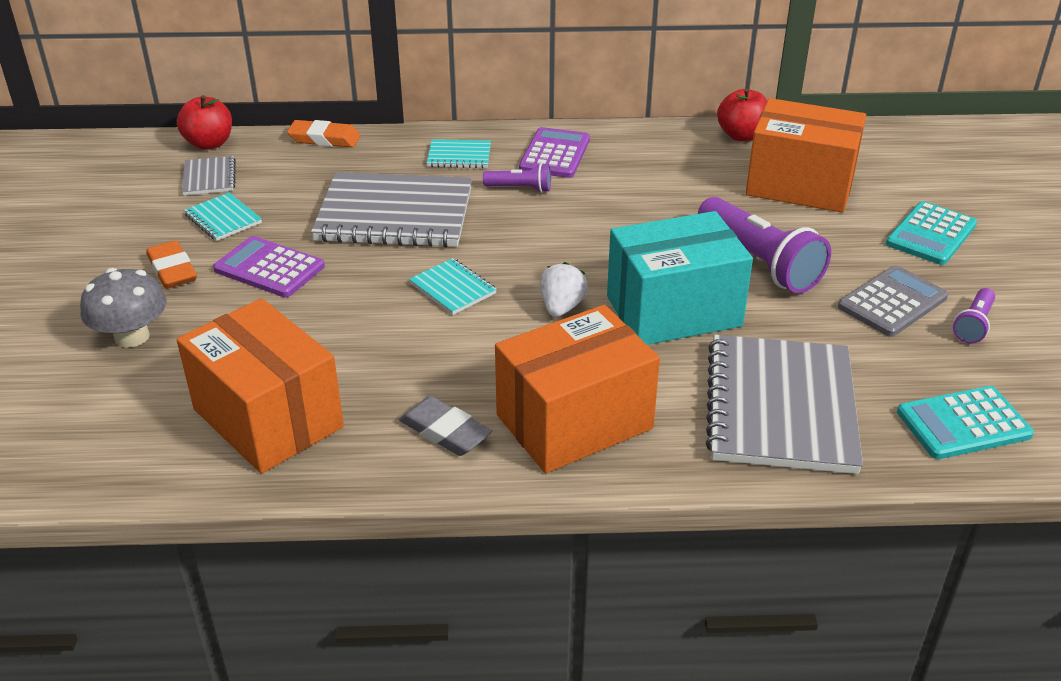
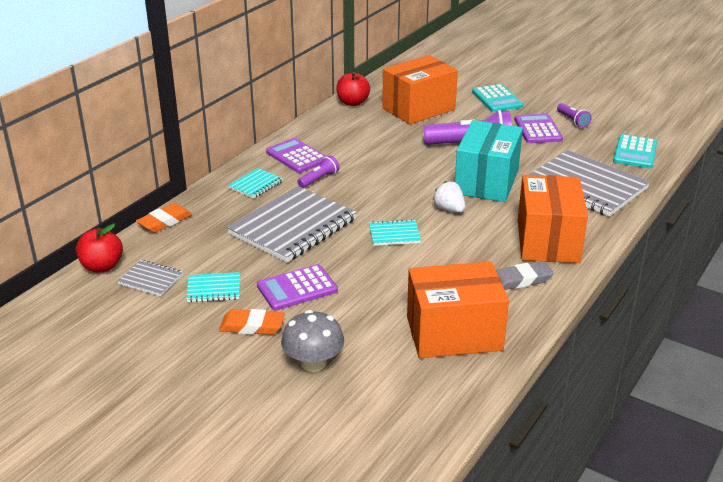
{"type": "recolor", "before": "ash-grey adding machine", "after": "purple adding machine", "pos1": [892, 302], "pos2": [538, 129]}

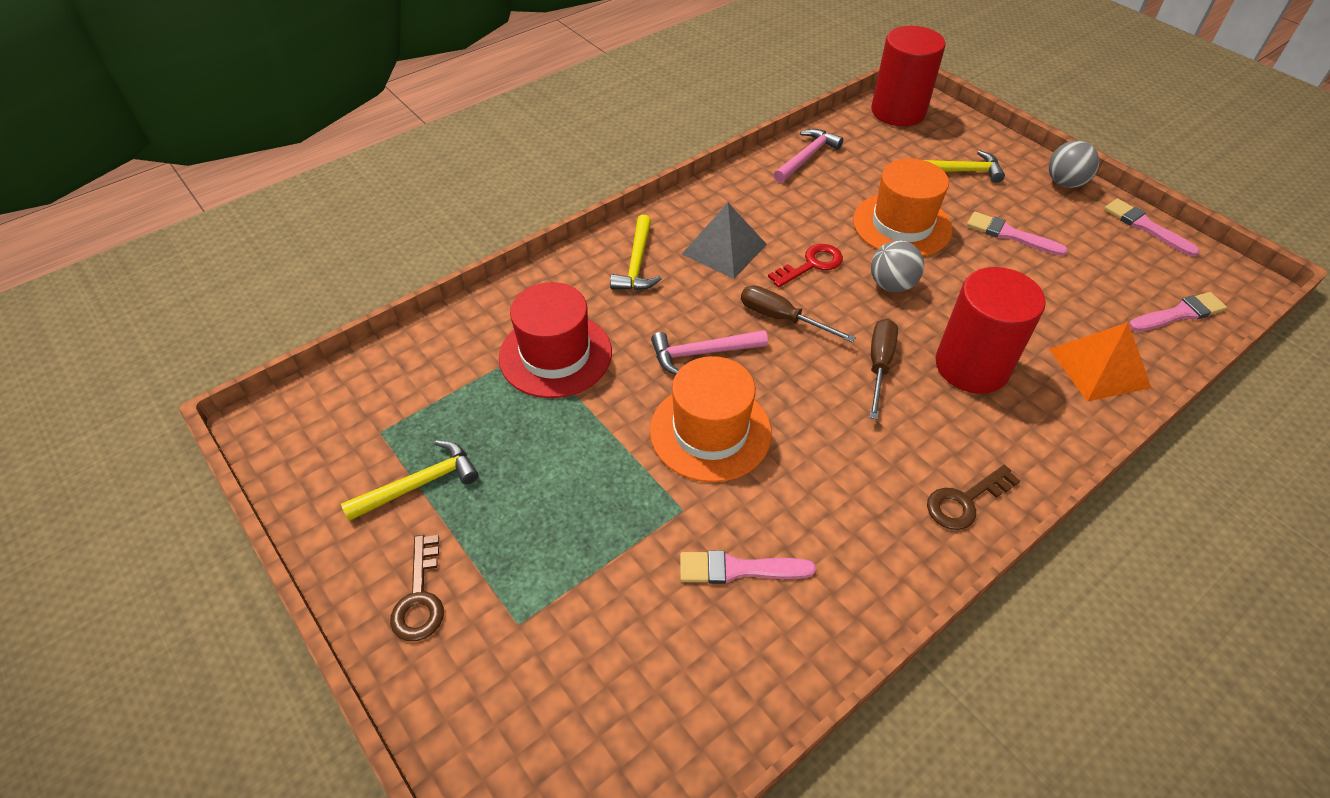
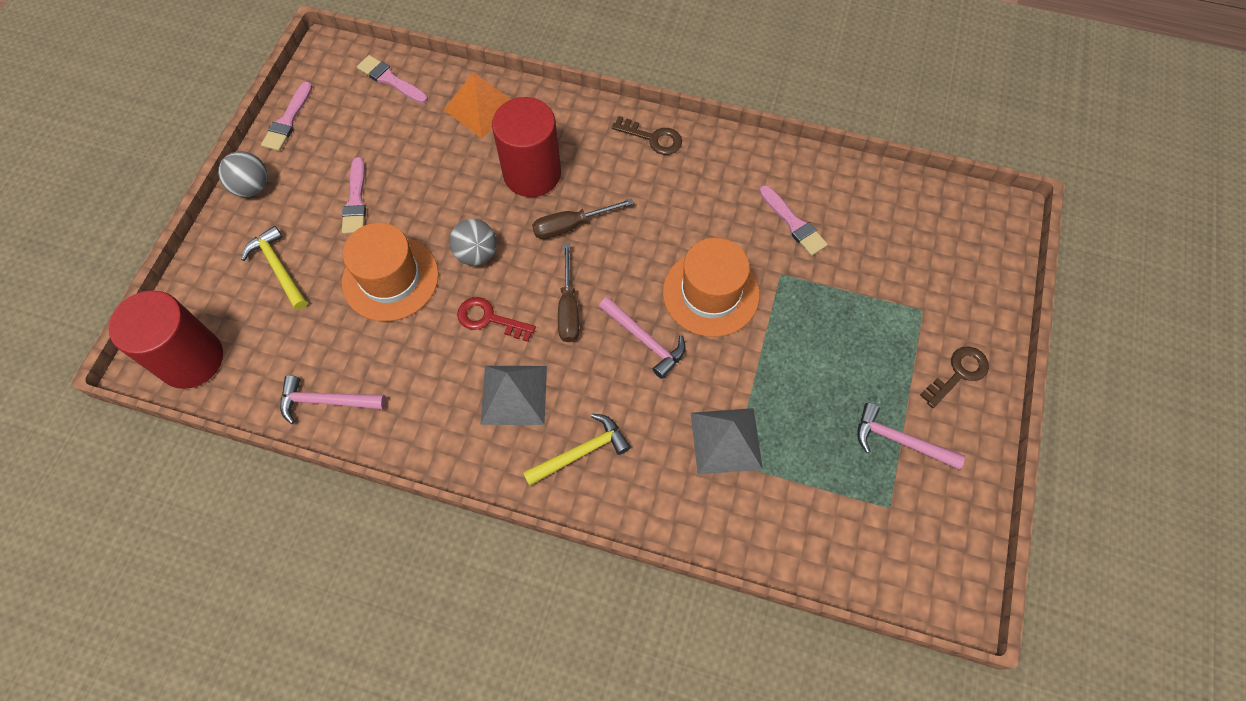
{"type": "replace", "before": "crimson top hat", "after": "ash-grey pyramid", "pos1": [555, 355], "pos2": [726, 440]}
{"type": "recolor", "before": "bright yellow carpenter's hammer", "after": "pink carpenter's hammer", "pos1": [420, 484], "pos2": [899, 440]}

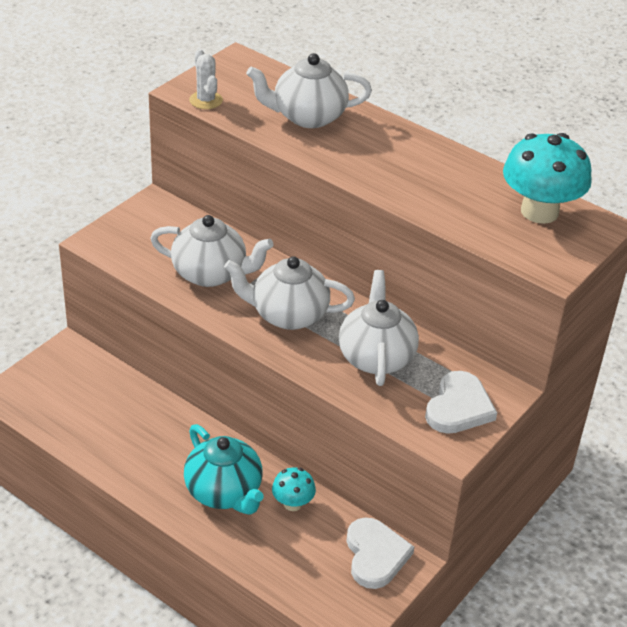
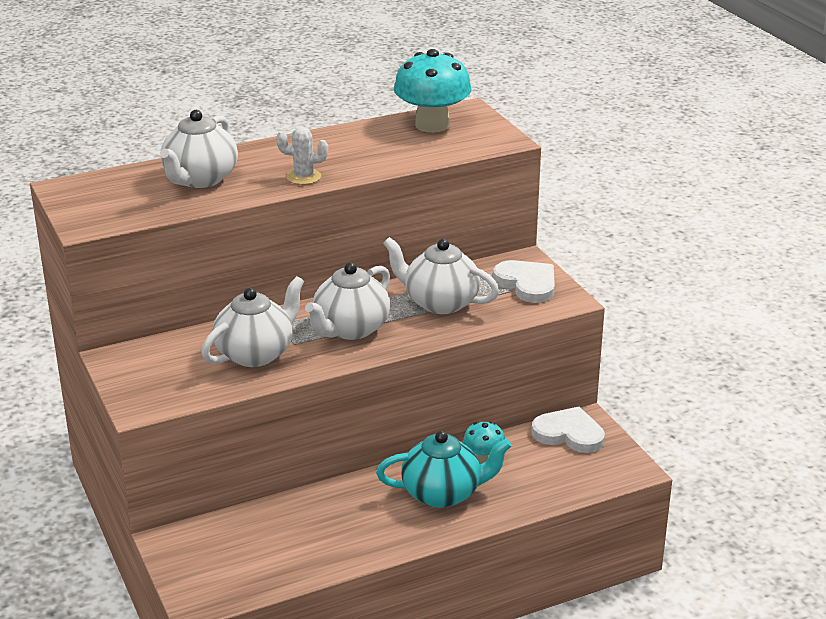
{"type": "move", "before": "pure white cactus", "pos1": [206, 100], "pos2": [303, 177]}

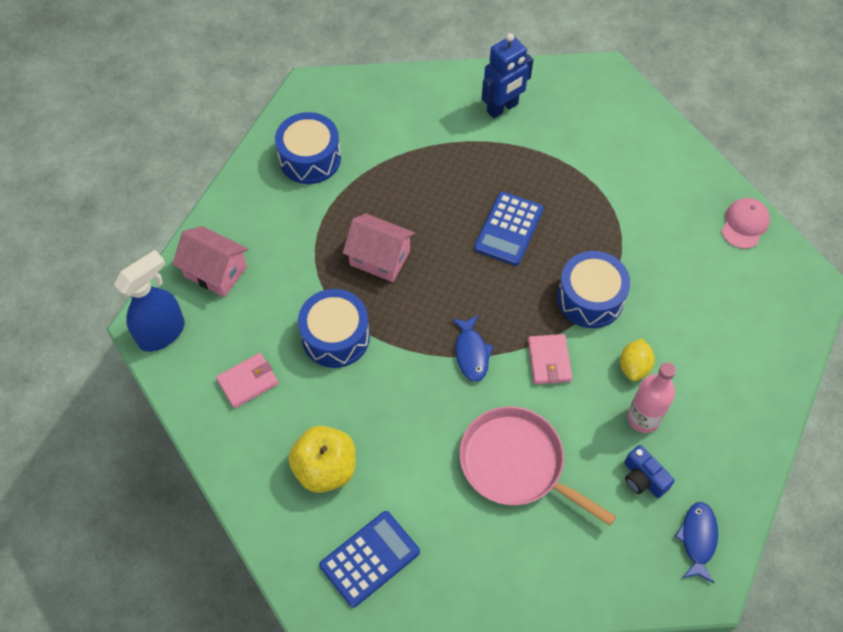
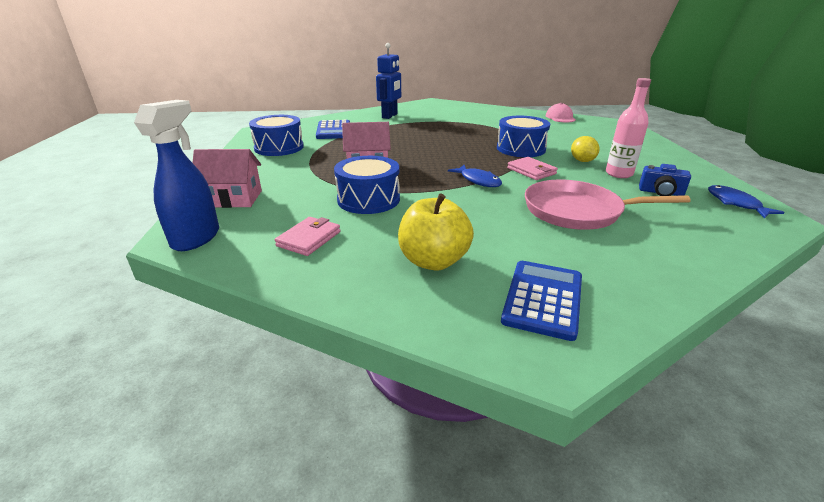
{"type": "move", "before": "royal blue adding machine", "pos1": [509, 229], "pos2": [333, 130]}

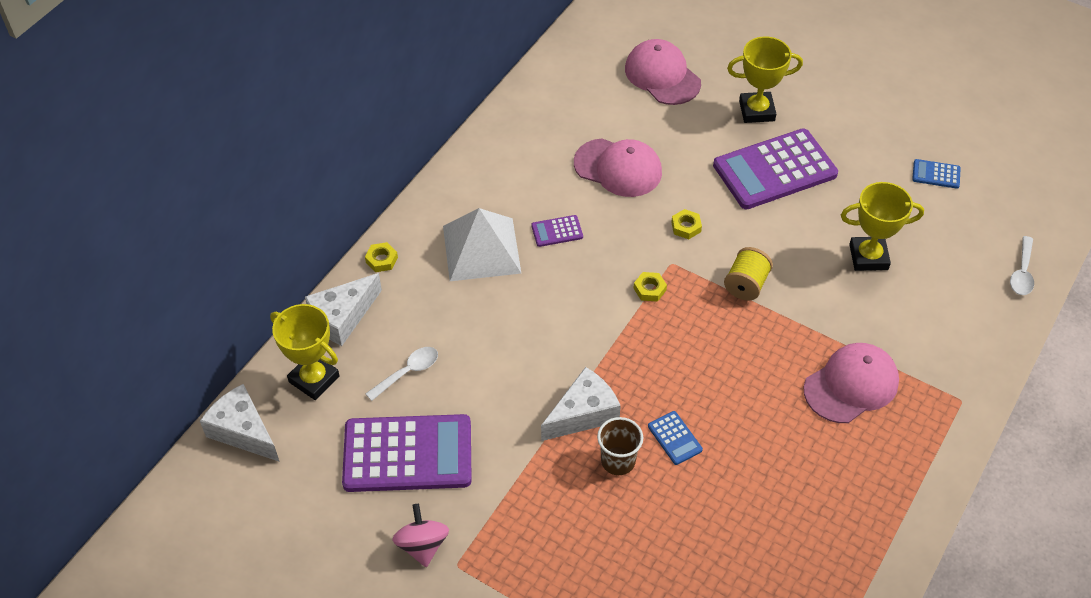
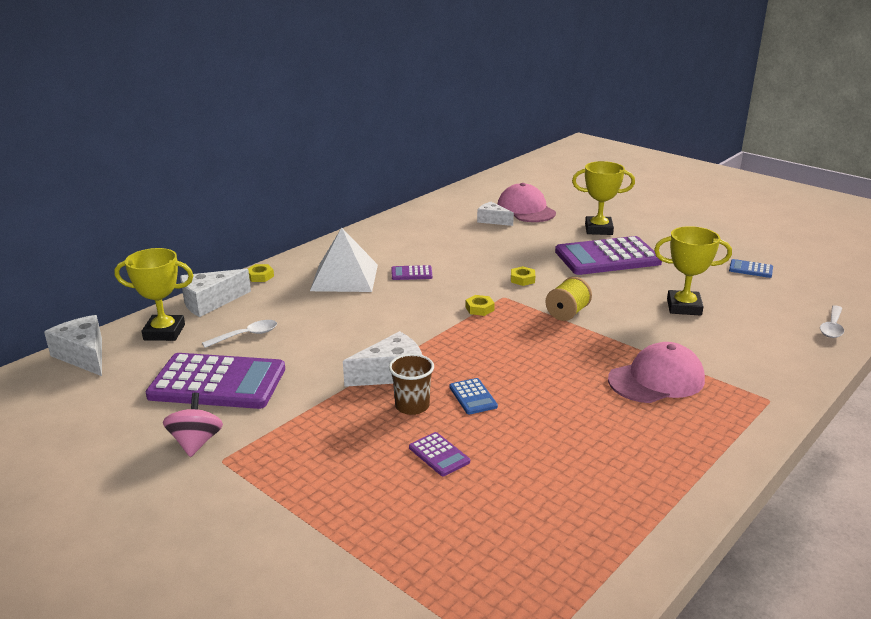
{"type": "rotate", "before": "bright yellow prize cup", "pos1": [314, 379], "pos2": [164, 332], "turn": -45}
{"type": "insert", "after": "purple adding machine", "pos2": [439, 455]}
{"type": "insert", "after": "pure white cheese", "pos2": [492, 220]}
{"type": "delete", "before": "pink cap", "pos1": [618, 168]}

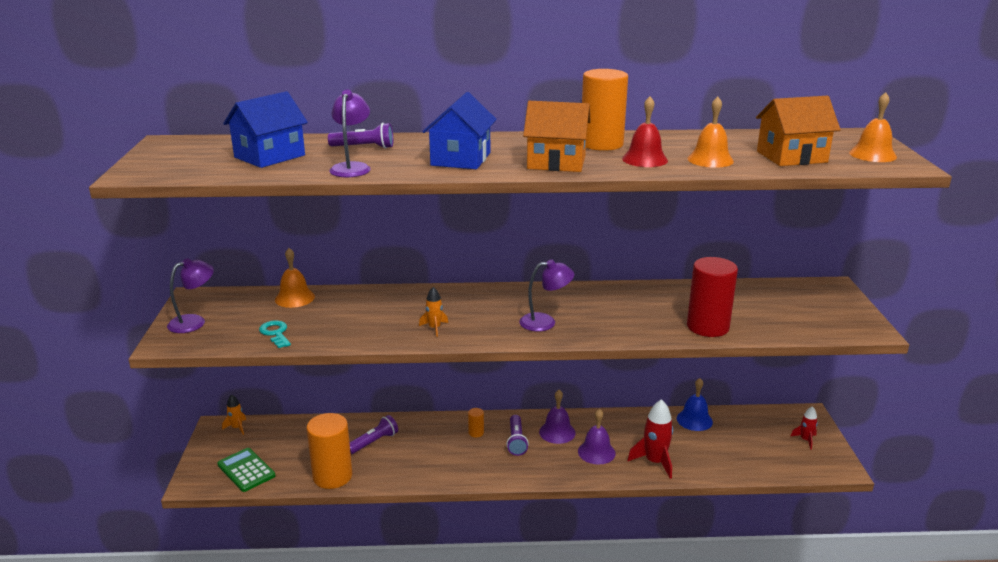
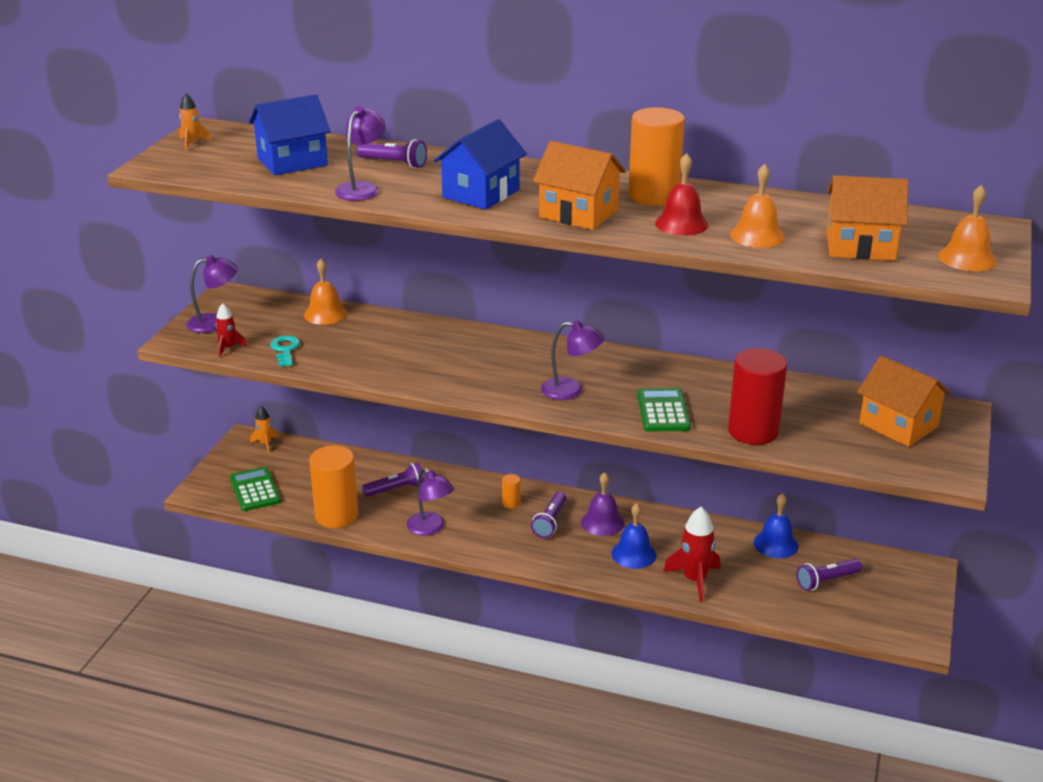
{"type": "move", "before": "bright orange spaceship", "pos1": [434, 328], "pos2": [192, 143]}
{"type": "move", "before": "crimson spaceship", "pos1": [805, 440], "pos2": [228, 348]}
{"type": "insert", "after": "purple desk lamp", "pos2": [430, 528]}
{"type": "recolor", "before": "purple school bell", "after": "royal blue school bell", "pos1": [596, 452], "pos2": [633, 554]}
{"type": "insert", "after": "leaf-green adding machine", "pos2": [663, 411]}
{"type": "insert", "after": "purple flashlight", "pos2": [826, 581]}
{"type": "insert", "after": "bright orange house", "pos2": [898, 425]}

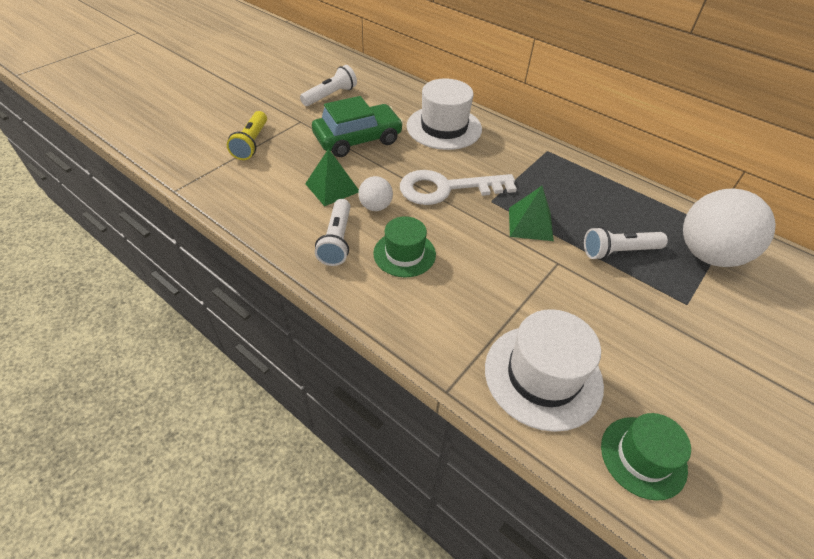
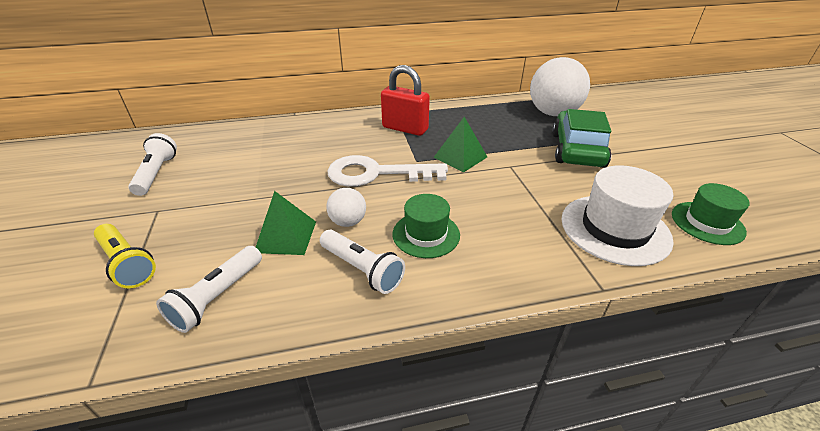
{"type": "move", "before": "pure white flashlight", "pos1": [618, 251], "pos2": [217, 297]}
{"type": "rotate", "before": "pure white door key", "pos1": [446, 188], "pos2": [376, 173], "turn": 60}
{"type": "insert", "after": "crimson small lock", "pos2": [405, 128]}
{"type": "move", "before": "leaf-green car", "pos1": [358, 139], "pos2": [577, 150]}
{"type": "delete", "before": "pure white top hat", "pos1": [444, 127]}

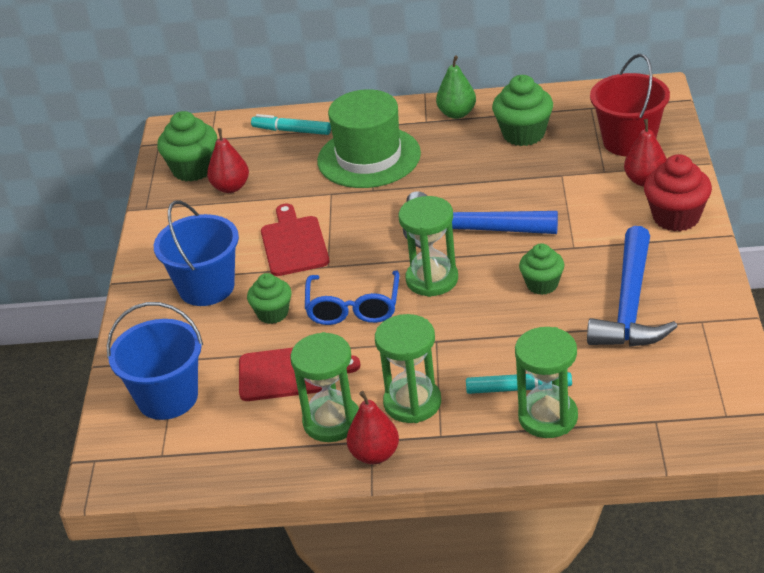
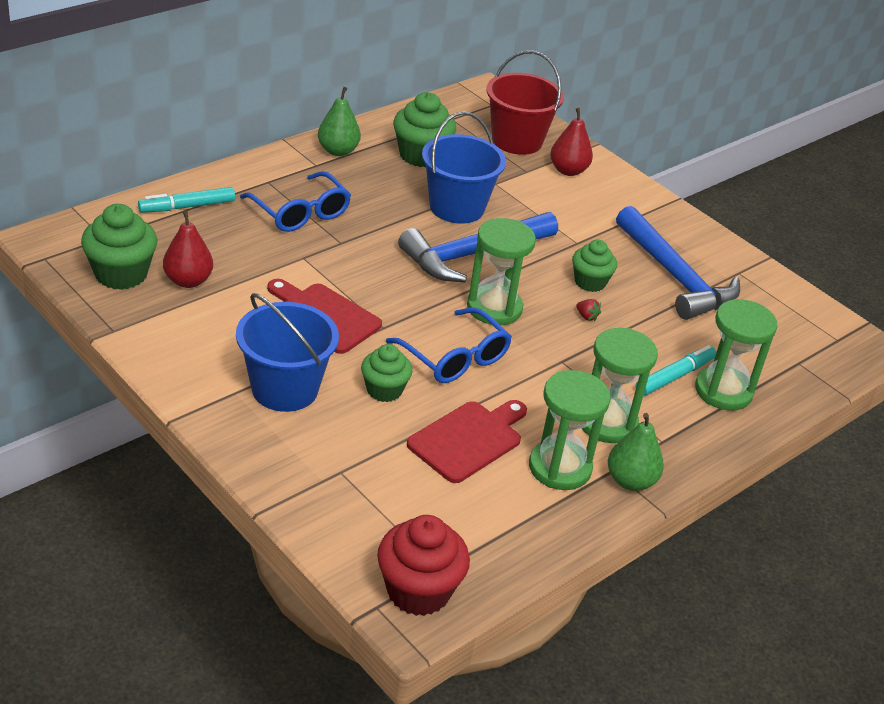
{"type": "replace", "before": "leaf-green top hat", "after": "royal blue glasses", "pos1": [369, 157], "pos2": [300, 213]}
{"type": "move", "before": "crimson muffin", "pos1": [676, 217], "pos2": [418, 591]}
{"type": "move", "before": "royal blue bucket", "pos1": [167, 398], "pos2": [457, 207]}
{"type": "insert", "after": "crimson toy strawberry", "pos2": [586, 316]}
{"type": "recolor", "before": "crimson pear fruit", "after": "leaf-green pear fruit", "pos1": [375, 455], "pos2": [630, 481]}

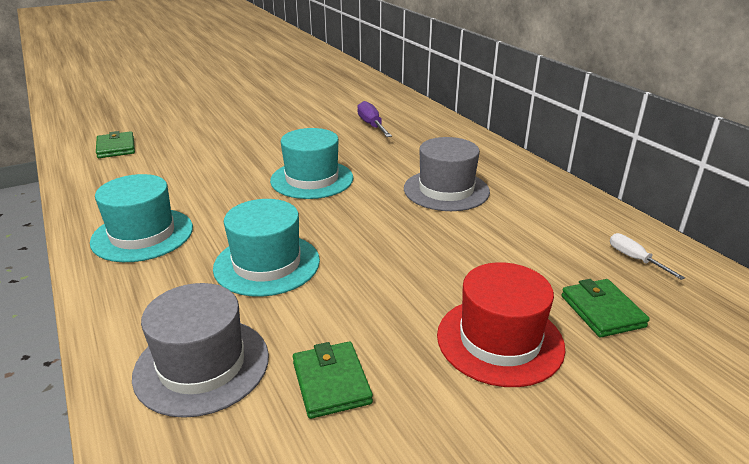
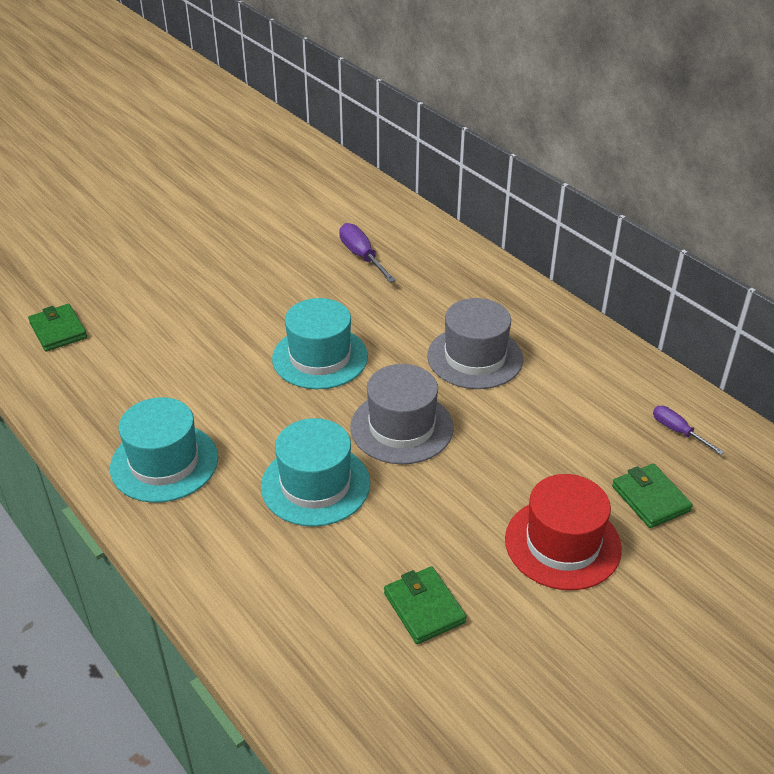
{"type": "move", "before": "ash-grey top hat", "pos1": [202, 365], "pos2": [401, 427]}
{"type": "recolor", "before": "pure white flat screwdriver", "after": "purple flat screwdriver", "pos1": [634, 259], "pos2": [677, 431]}

